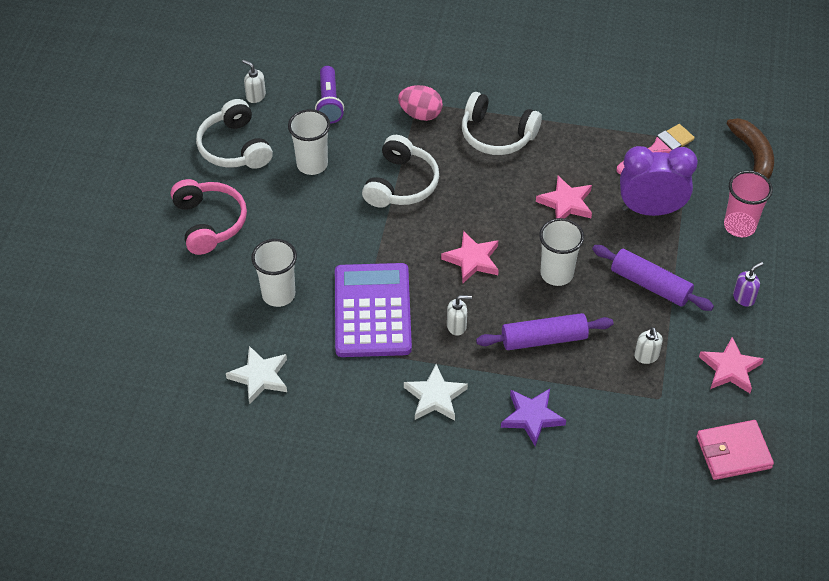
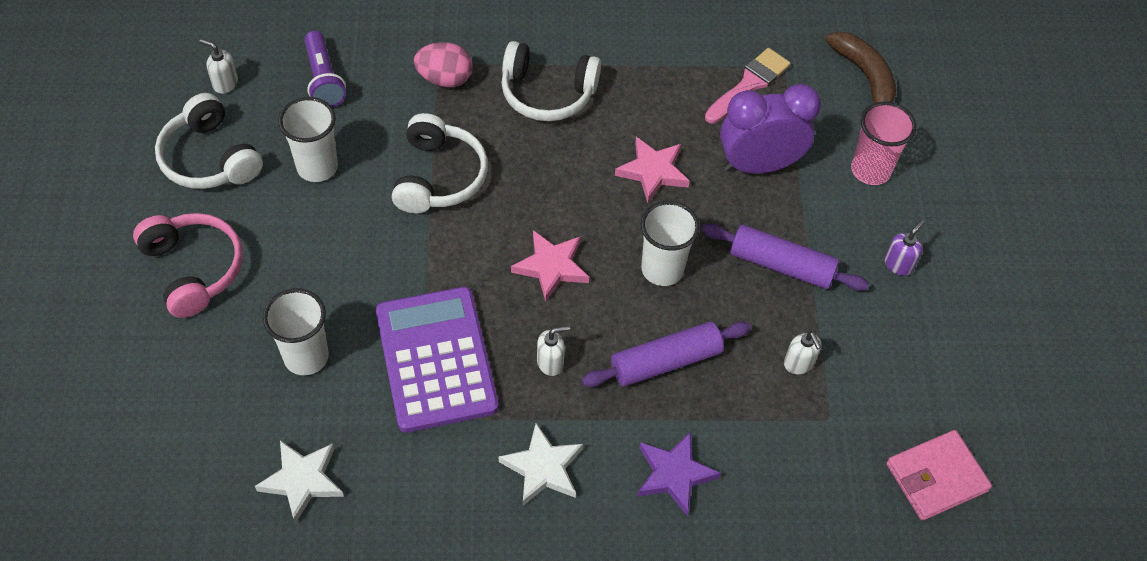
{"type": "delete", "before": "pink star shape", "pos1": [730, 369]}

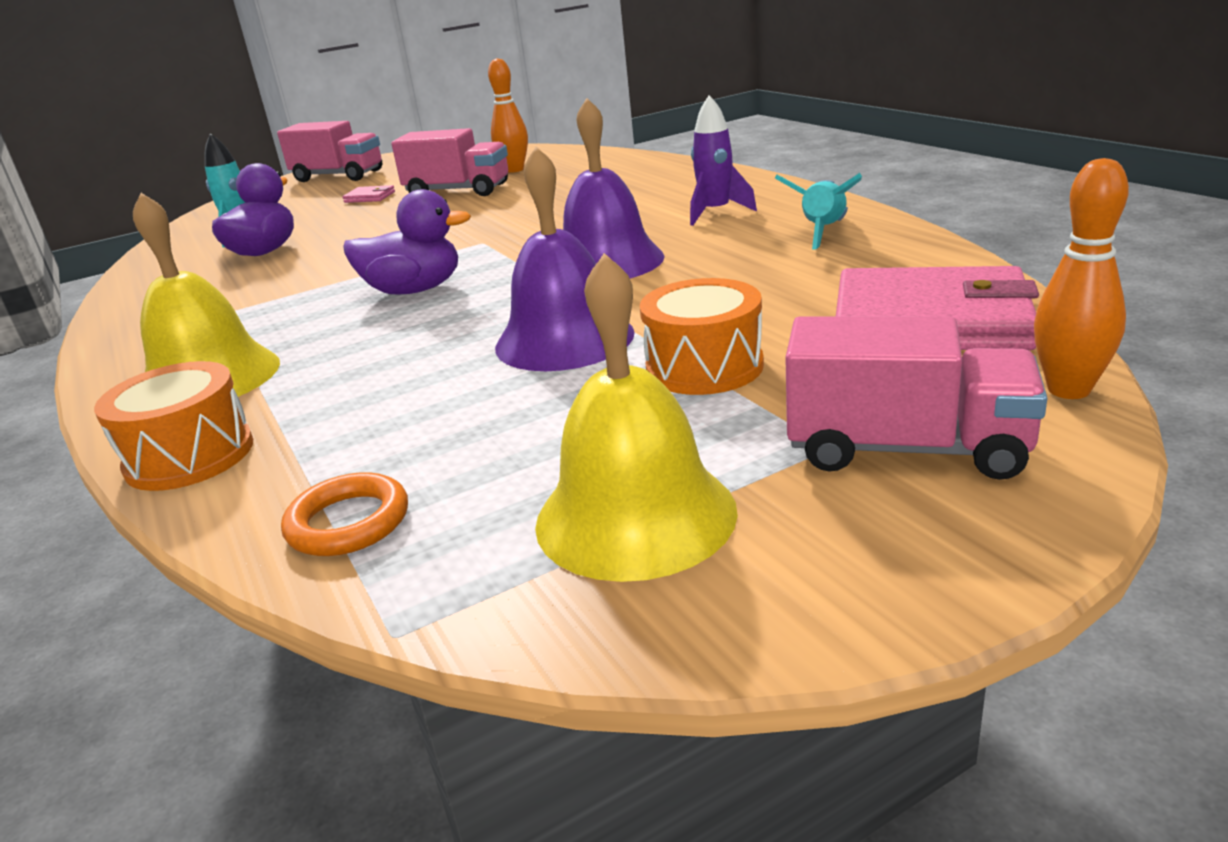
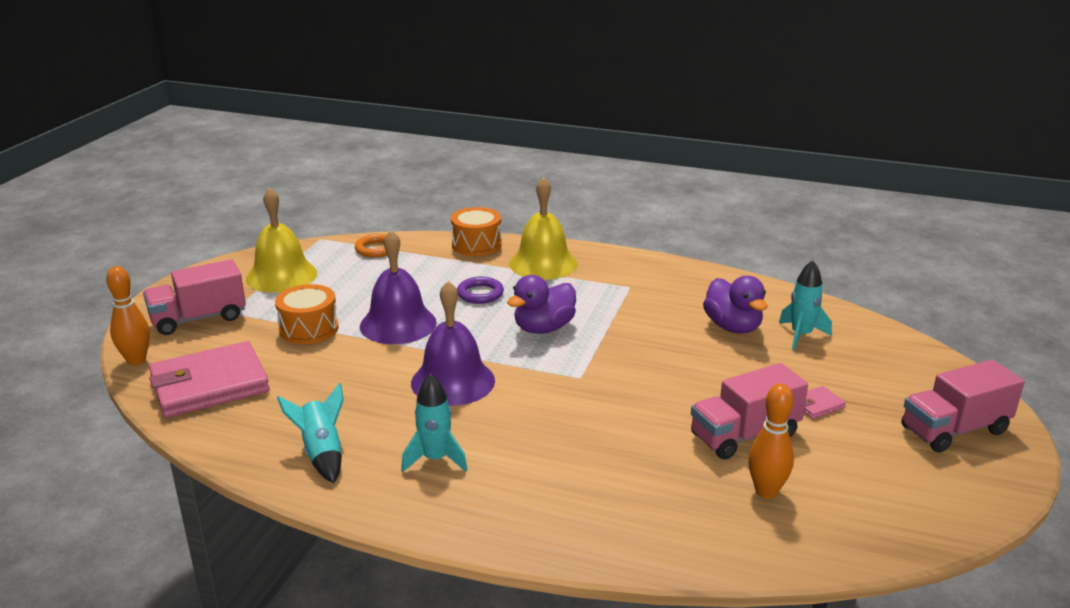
{"type": "recolor", "before": "purple spaceship", "after": "turquoise spaceship", "pos1": [715, 213], "pos2": [435, 459]}
{"type": "insert", "after": "purple ring", "pos2": [480, 294]}

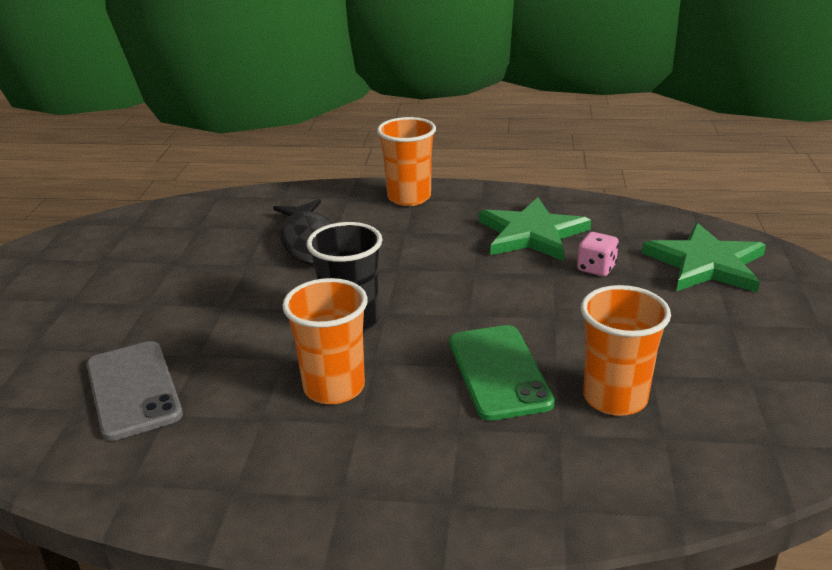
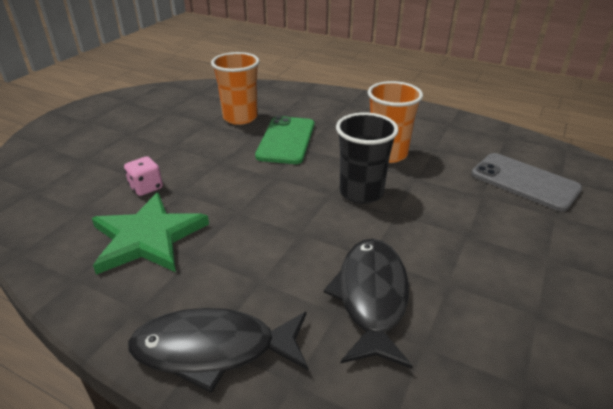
{"type": "replace", "before": "bright orange beaker", "after": "black fish figure", "pos1": [409, 197], "pos2": [213, 349]}
{"type": "rotate", "before": "ash-grey smartphone", "pos1": [133, 390], "pos2": [524, 182], "turn": -45}
{"type": "delete", "before": "leaf-green star shape", "pos1": [706, 264]}

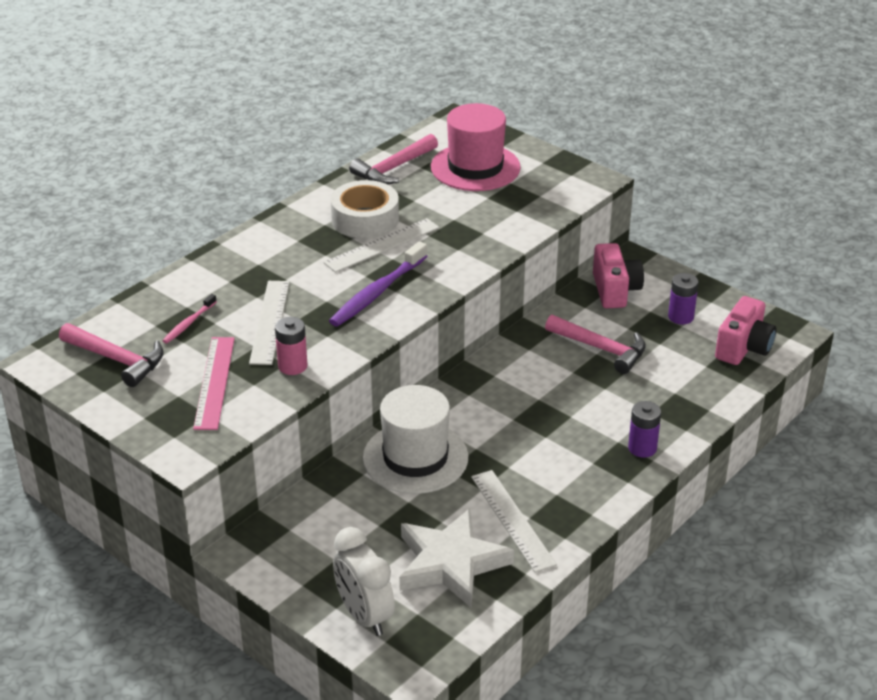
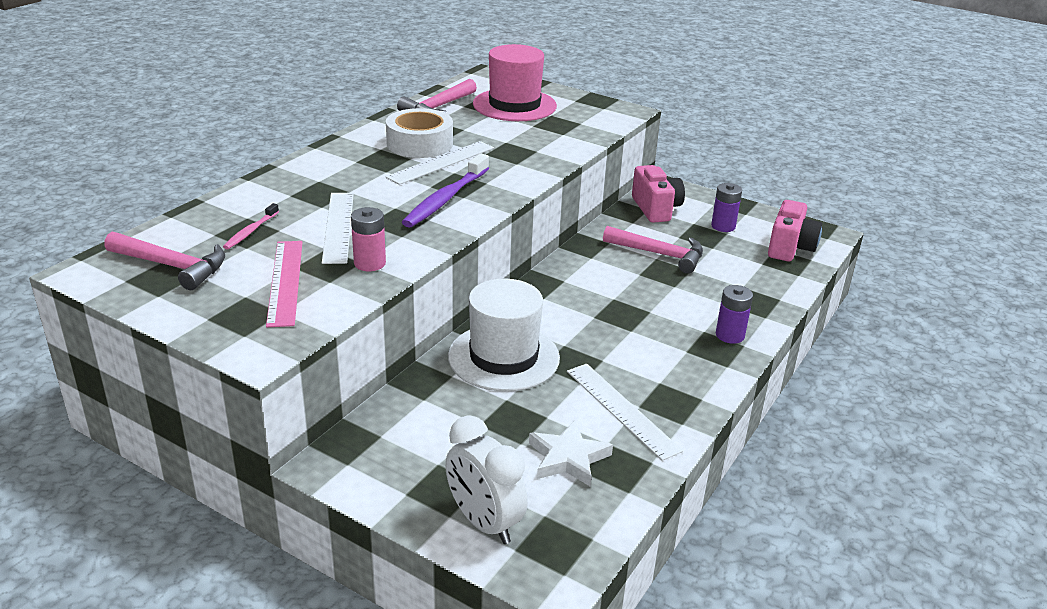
{"type": "resize", "before": "pure white star shape", "pos1": [450, 563], "pos2": [568, 458], "scale": 0.64}

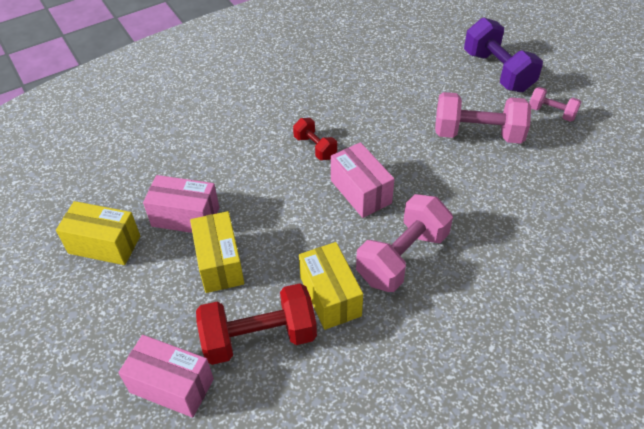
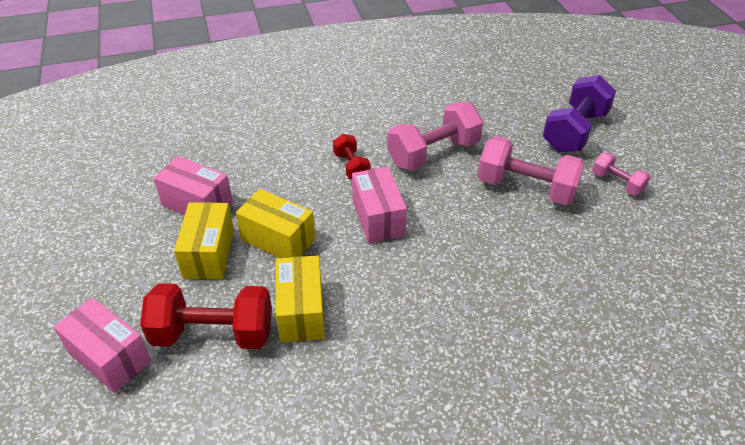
{"type": "move", "before": "bright yellow package", "pos1": [104, 245], "pos2": [278, 240]}
{"type": "move", "before": "pink hand weight", "pos1": [402, 257], "pos2": [433, 153]}
{"type": "rotate", "before": "purple hand weight", "pos1": [498, 71], "pos2": [574, 131], "turn": 45}

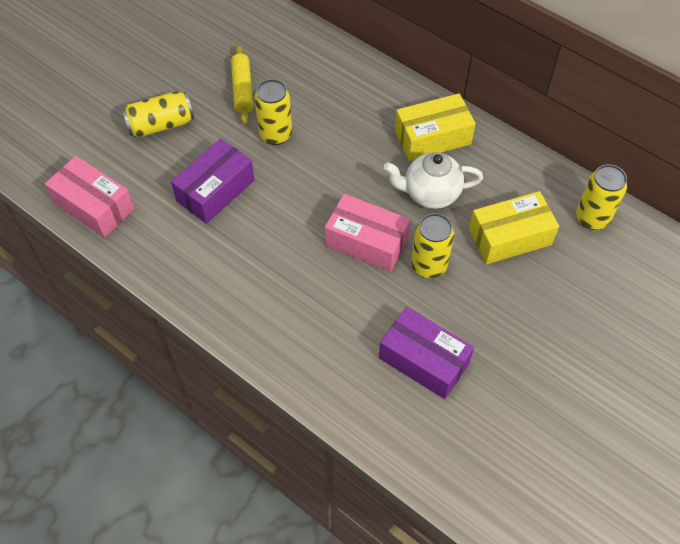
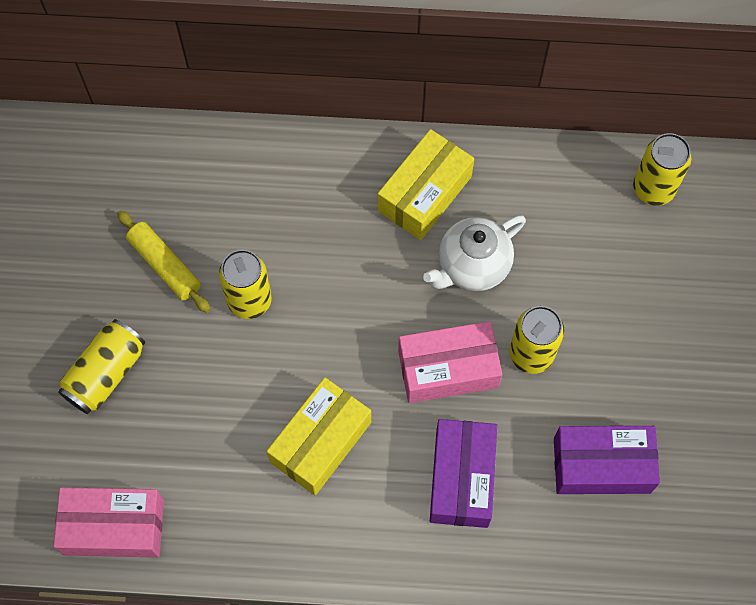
{"type": "move", "before": "bright yellow package", "pos1": [510, 237], "pos2": [320, 442]}
{"type": "move", "before": "purple package", "pos1": [215, 190], "pos2": [461, 478]}

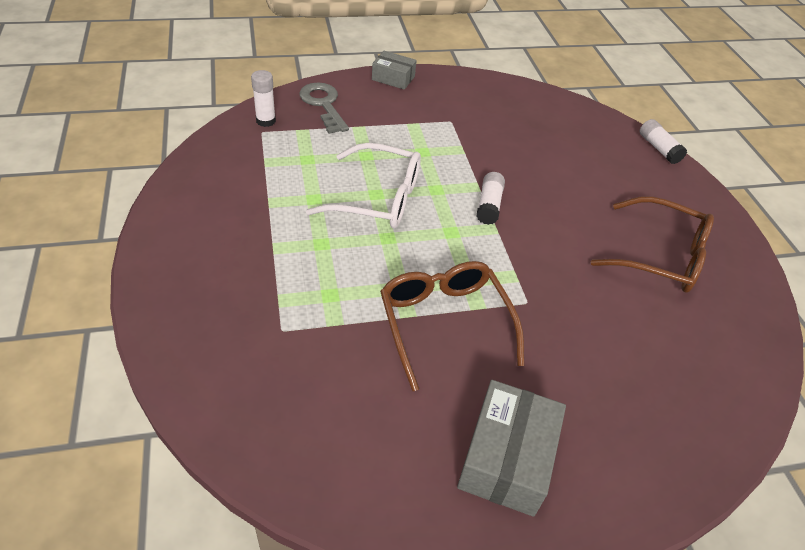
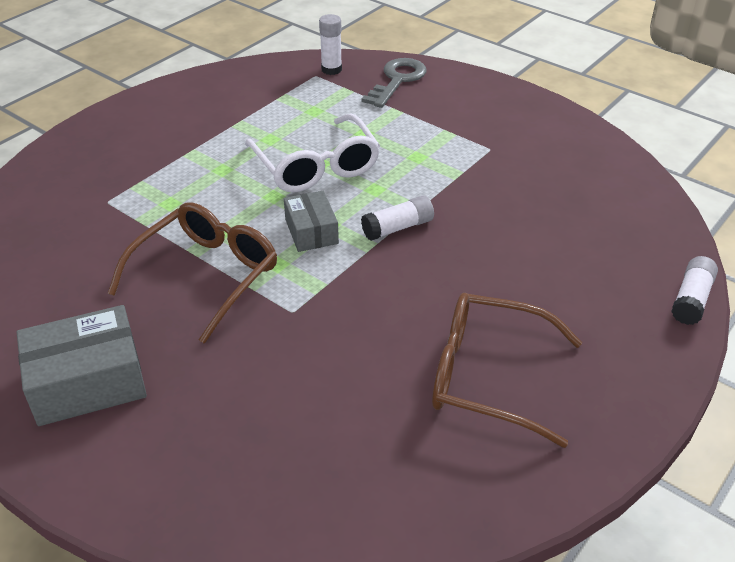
{"type": "move", "before": "ash-grey package", "pos1": [393, 78], "pos2": [311, 231]}
{"type": "rotate", "before": "brown glasses", "pos1": [660, 256], "pos2": [488, 376], "turn": 120}

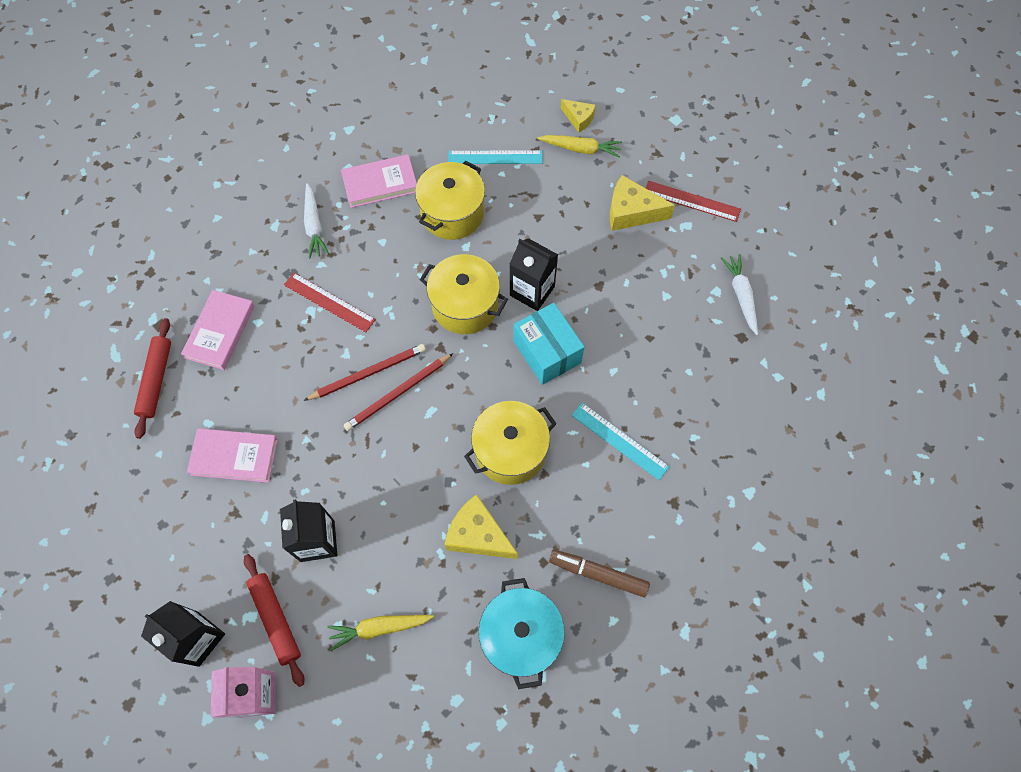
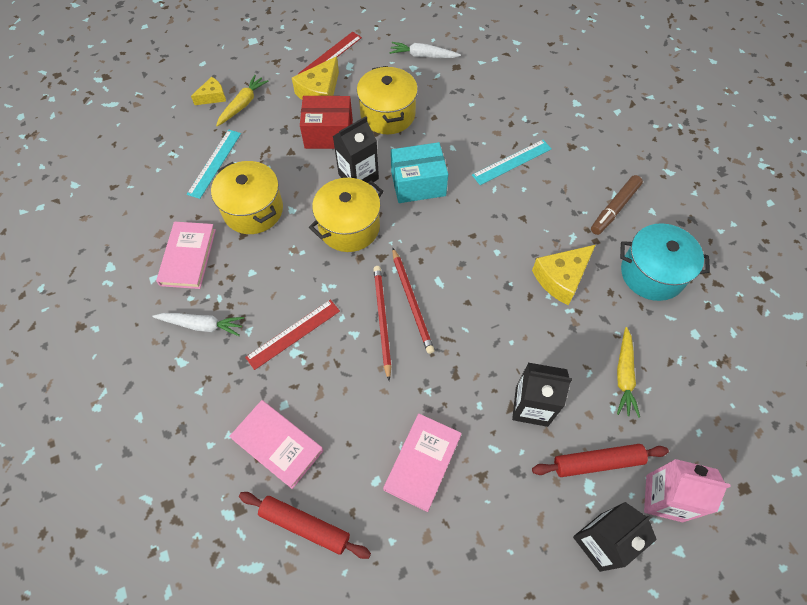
{"type": "insert", "after": "crimson package", "pos2": [329, 134]}
{"type": "move", "before": "bright yellow cooking pot", "pos1": [510, 451], "pos2": [387, 114]}

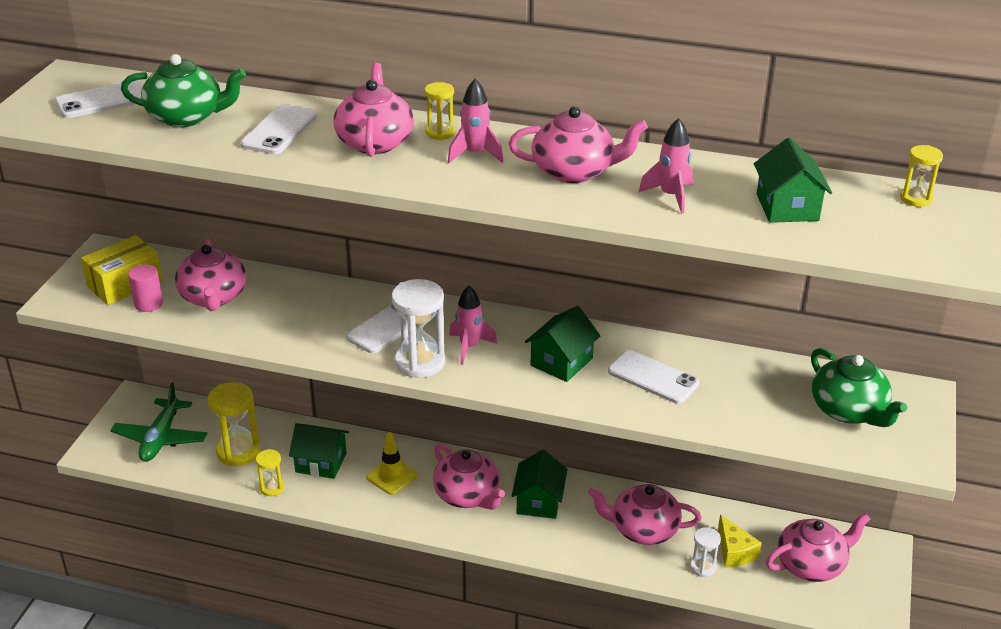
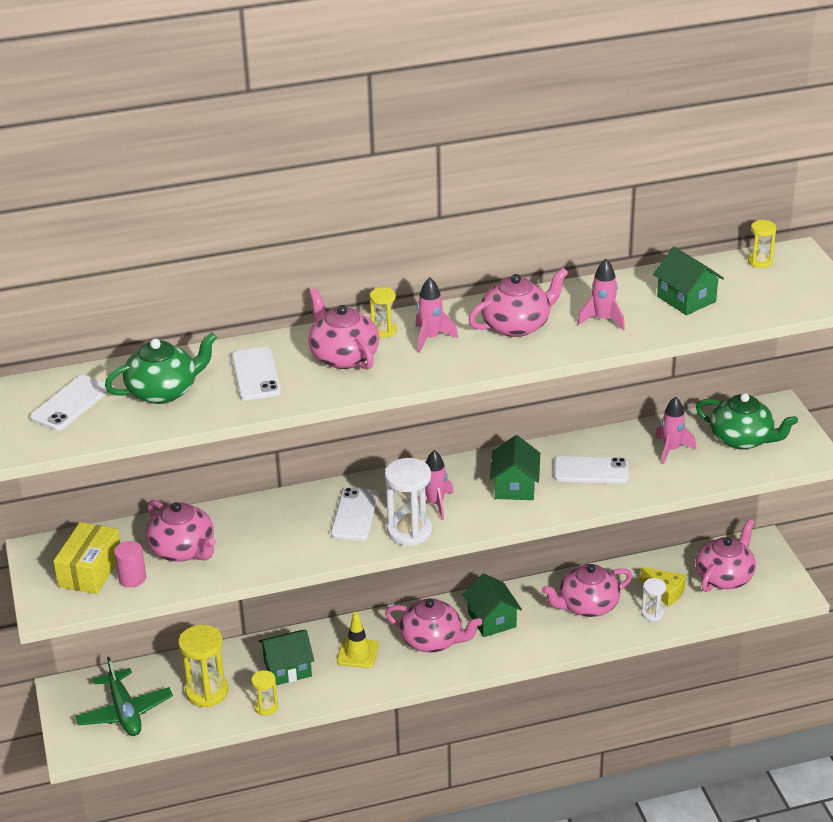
{"type": "insert", "after": "pink spaceship", "pos2": [671, 450]}

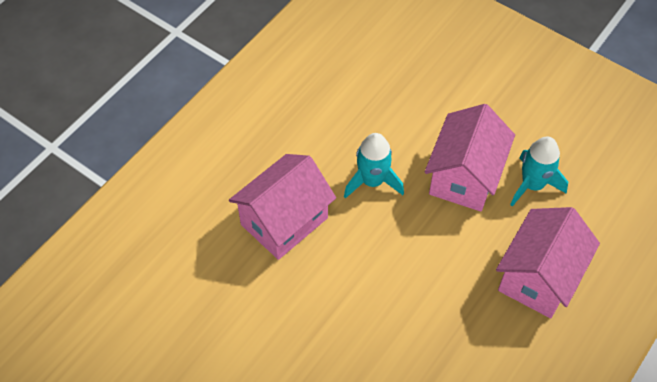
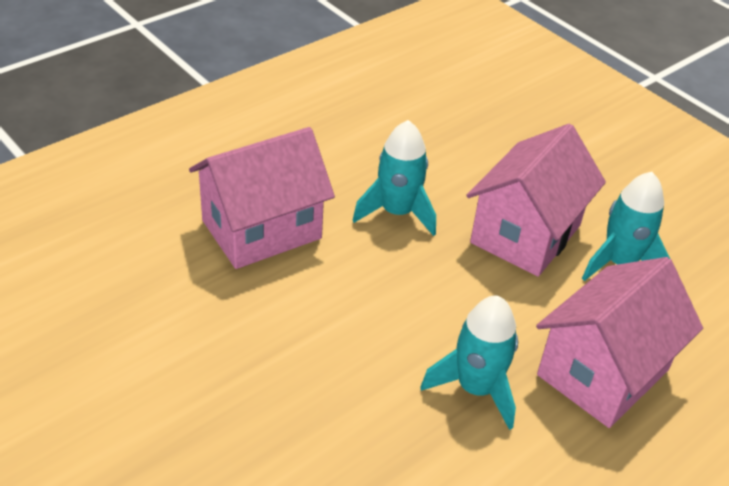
{"type": "insert", "after": "turquoise spaceship", "pos2": [476, 388]}

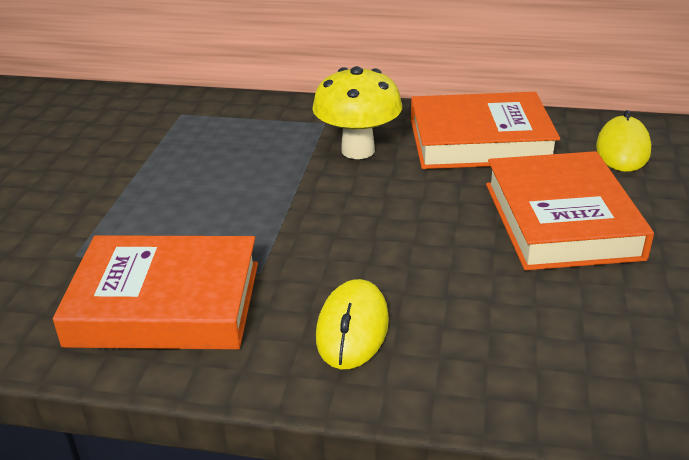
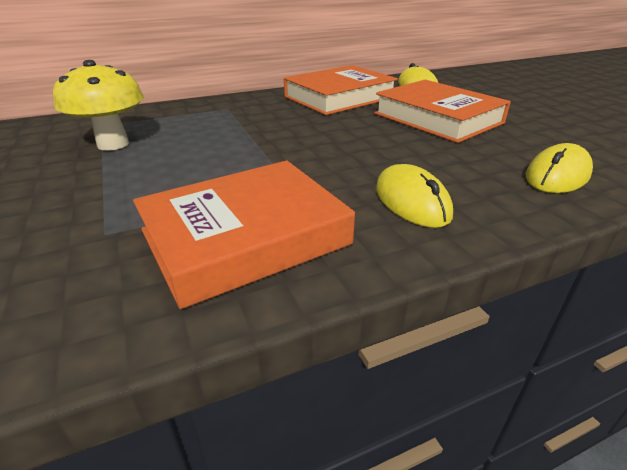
{"type": "move", "before": "bright yellow mushroom", "pos1": [358, 150], "pos2": [113, 144]}
{"type": "insert", "after": "bright yellow PC mouse", "pos2": [557, 175]}

